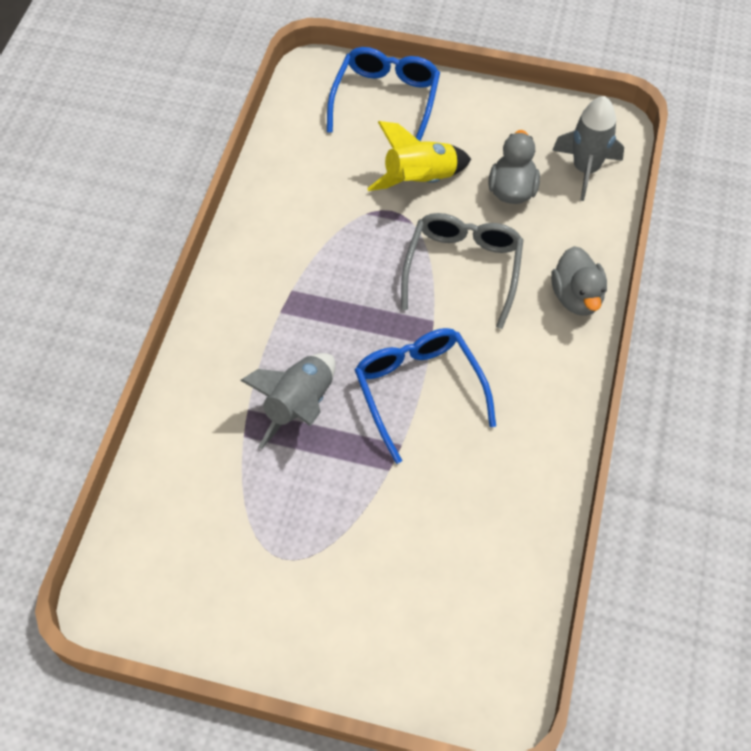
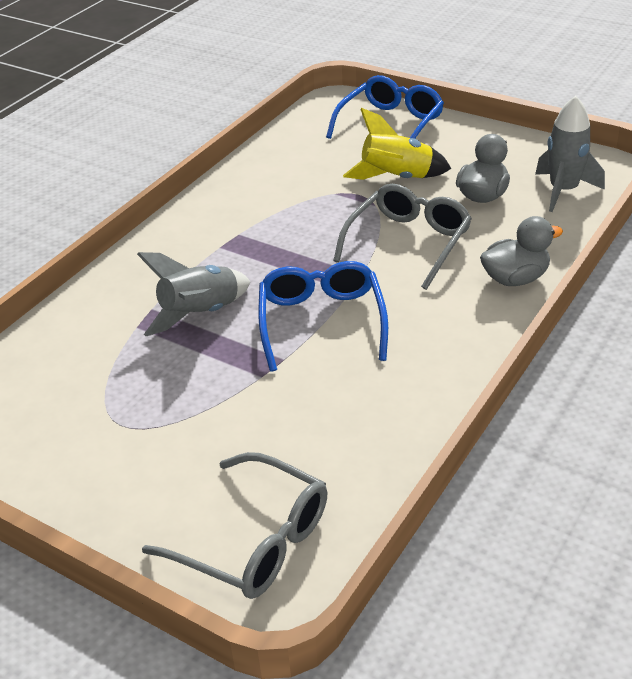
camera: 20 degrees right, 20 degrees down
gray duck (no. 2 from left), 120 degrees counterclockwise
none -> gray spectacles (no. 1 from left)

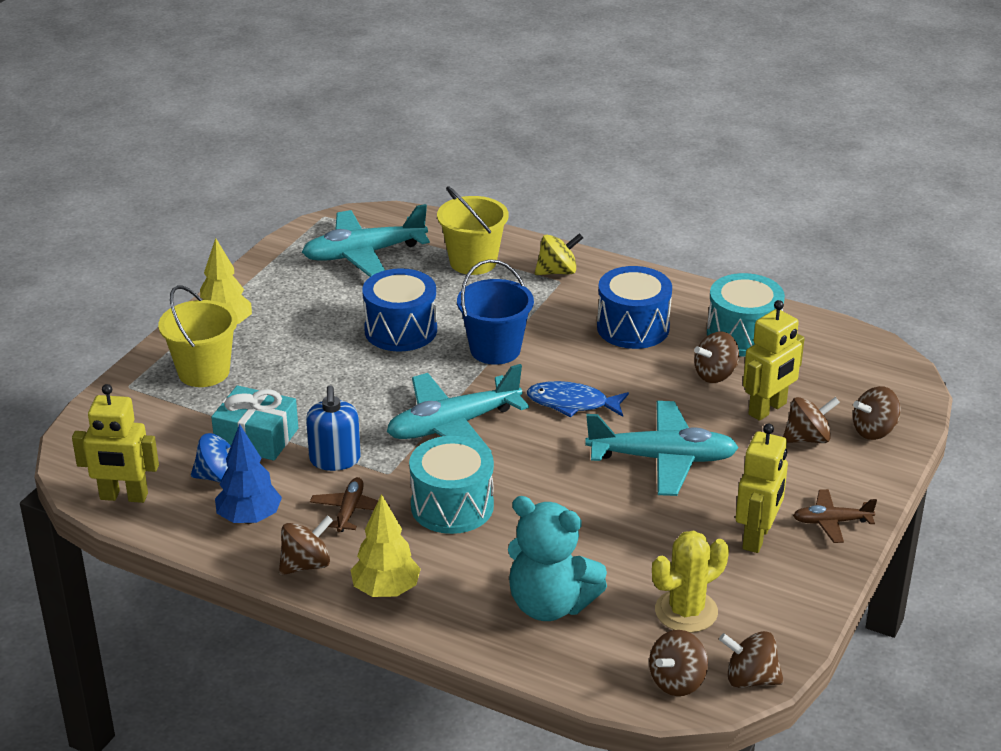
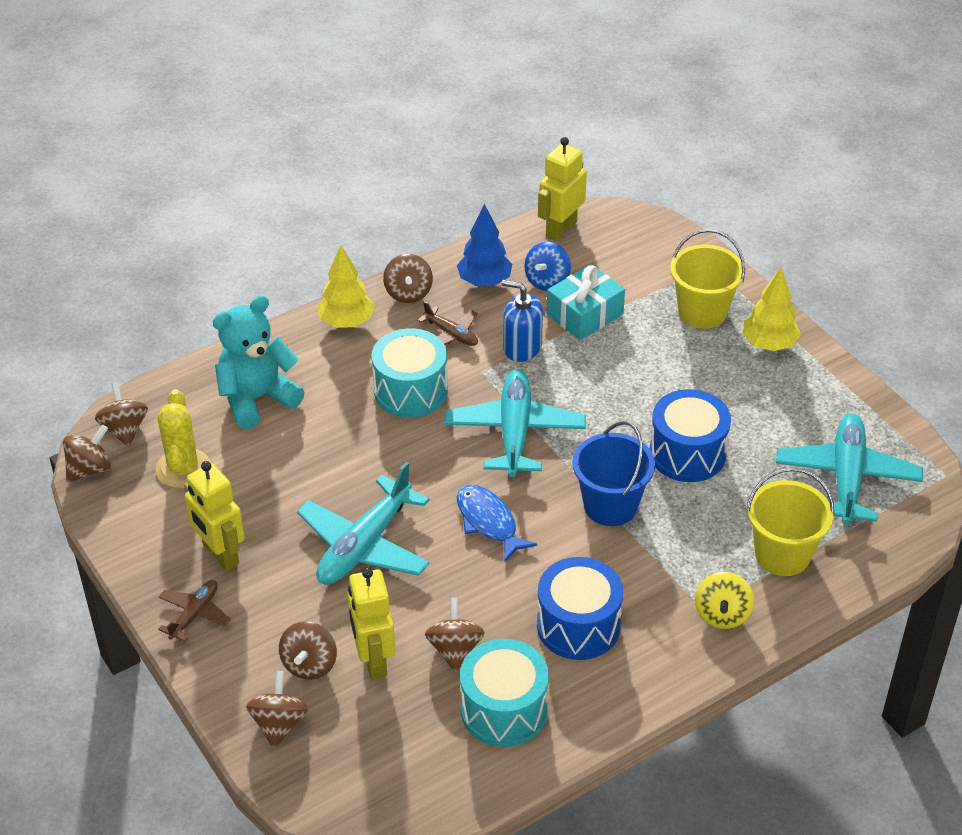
camera: 120 degrees right, 10 degrees up
blue fish, 75 degrees counterclockwise

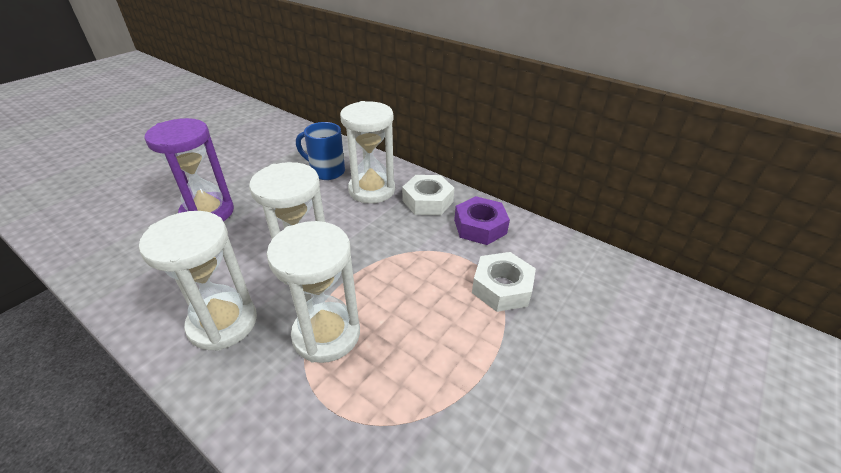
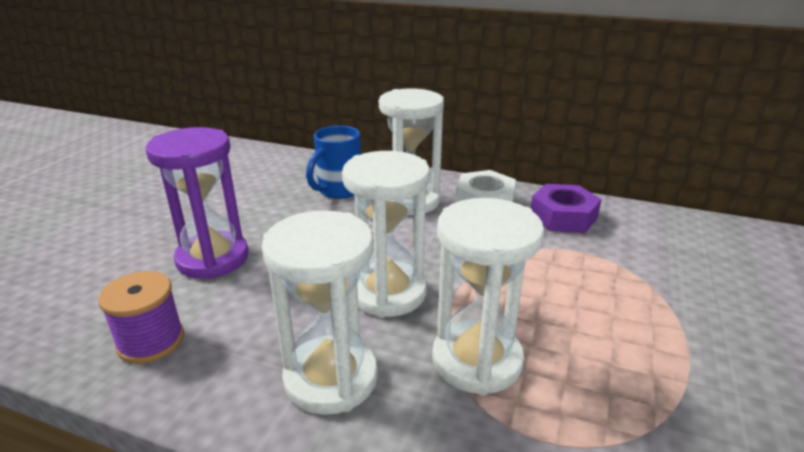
camera: 15 degrees left, 10 degrees down
blue mug, 60 degrees counterclockwise
snow-white hexagon nut (no. 2 from left) -> none
none -> violet spool

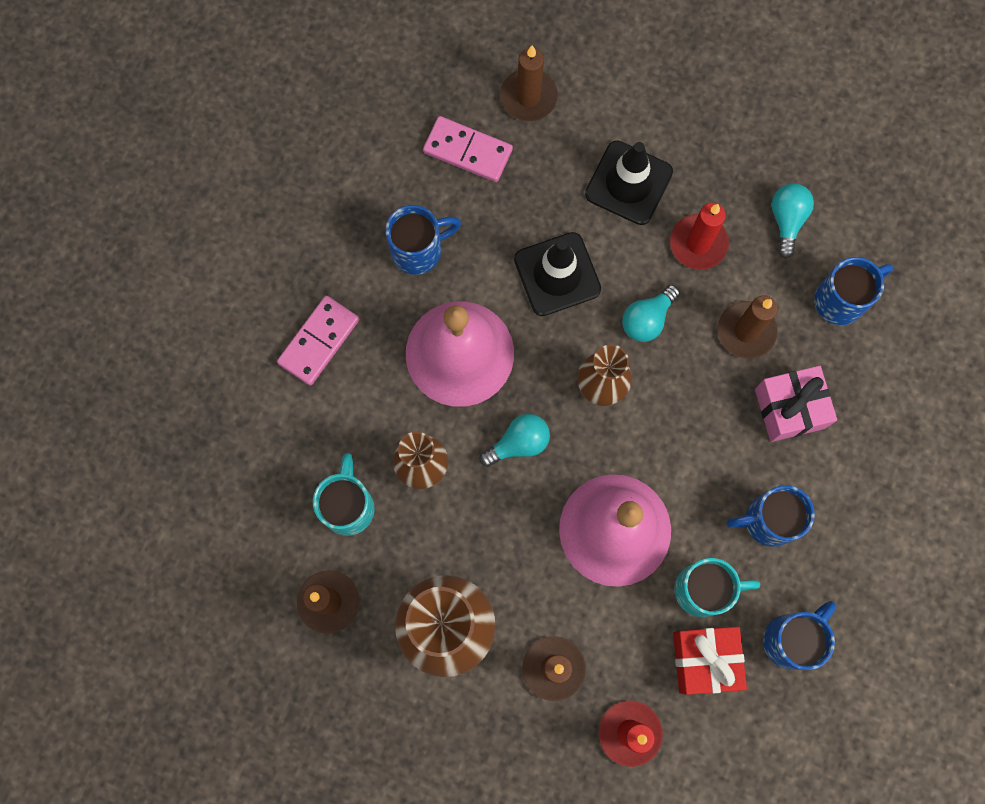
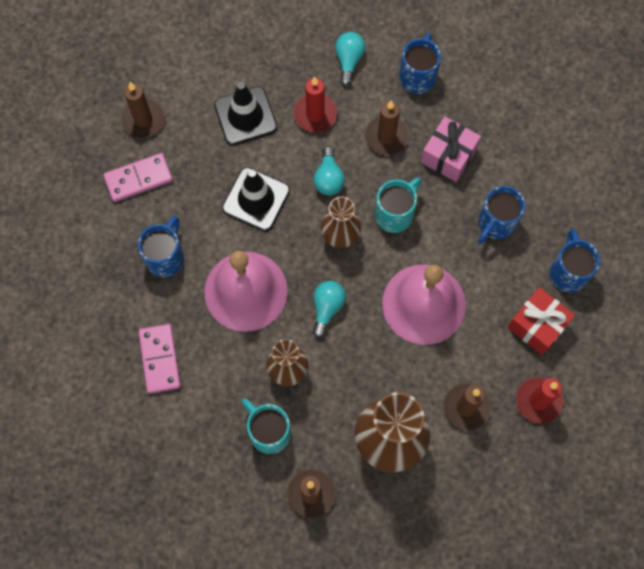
camera: 45 degrees left, 5 degrees down
teal mug (no. 2 from left), shifted
teal light bulb (no. 3 from left), 45 degrees clockwise

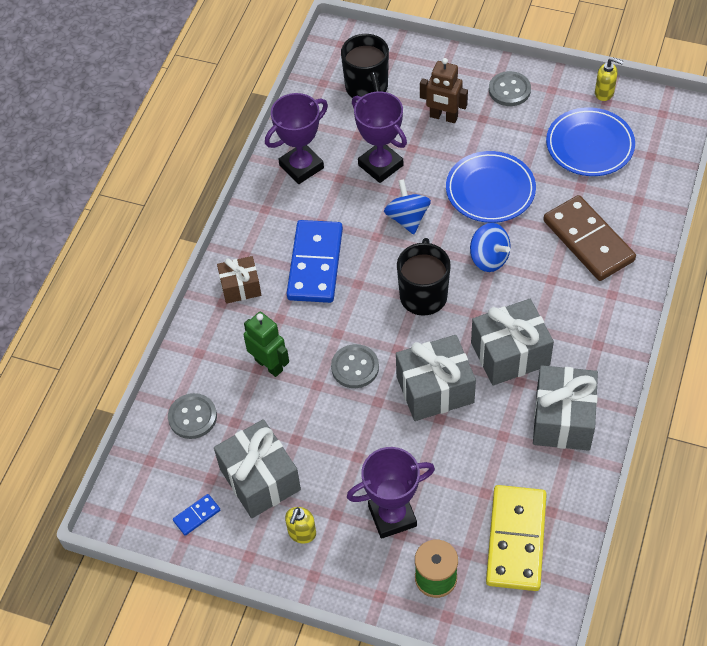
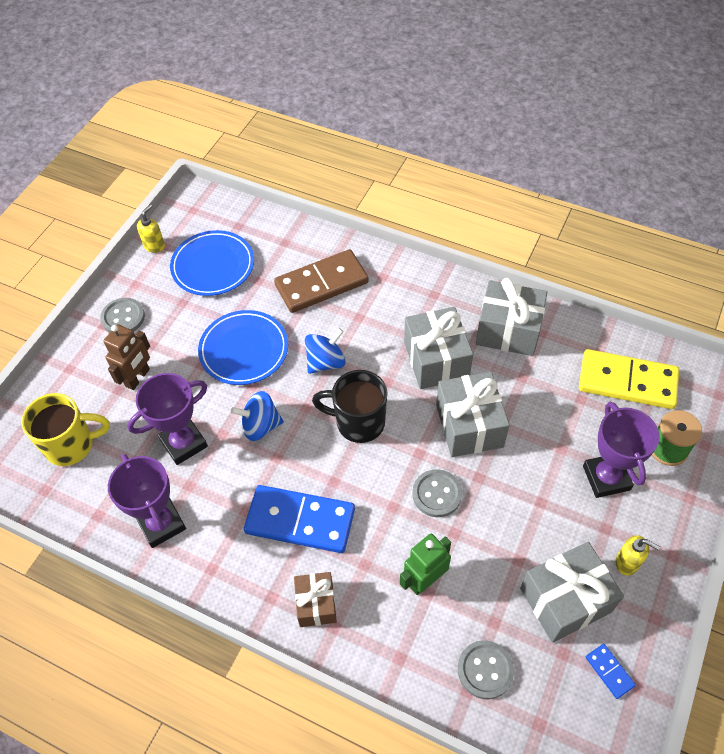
camera: 85 degrees left, 0 degrees up
black mug (no. 1 from left) -> bright yellow mug

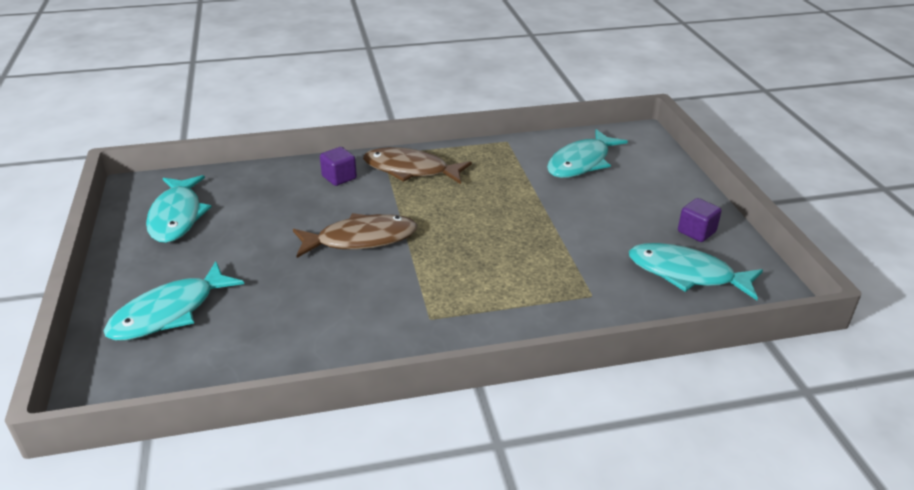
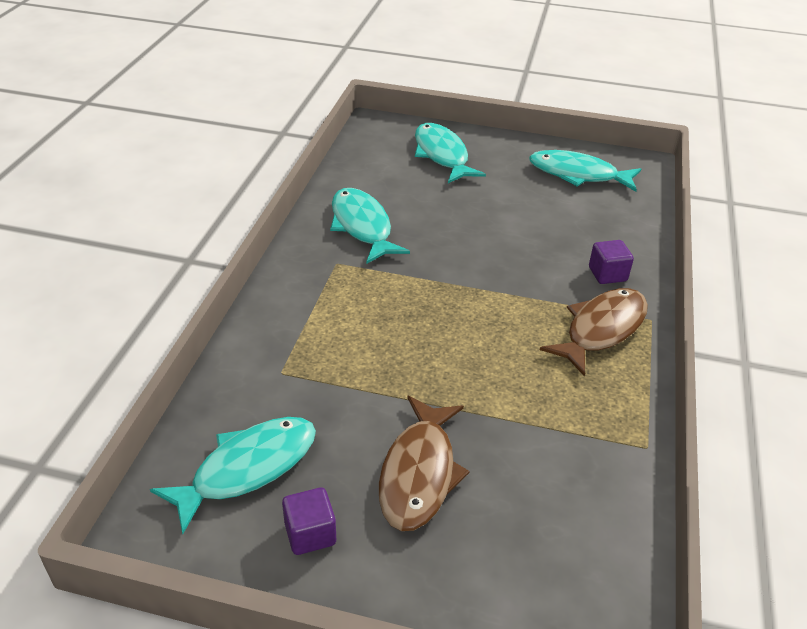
camera: 115 degrees right, 5 degrees up
dark brown fish (no. 1 from left), shifted
teal fish (no. 3 from left in the first image) -> teal fish (no. 2 from left), shifted

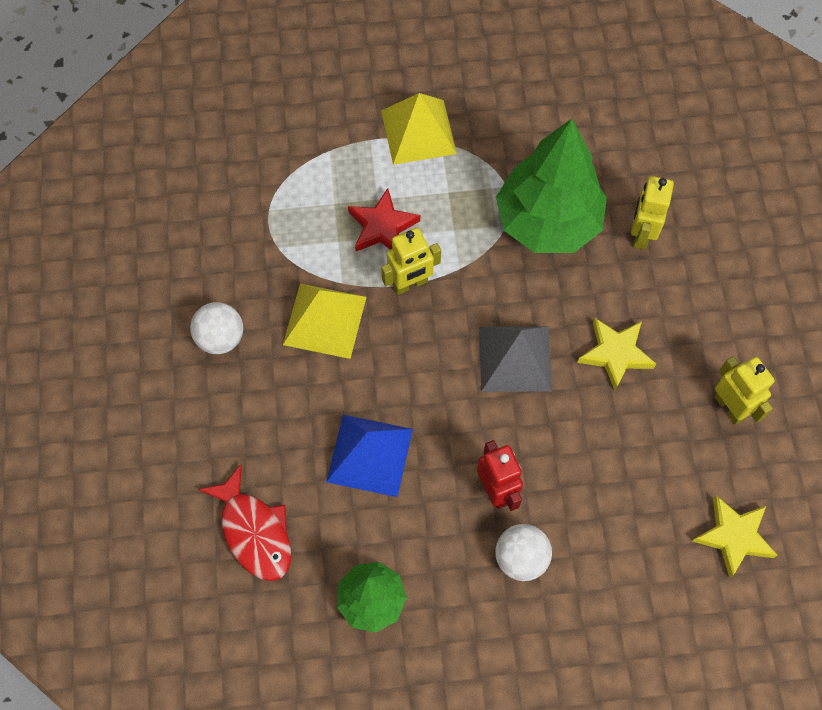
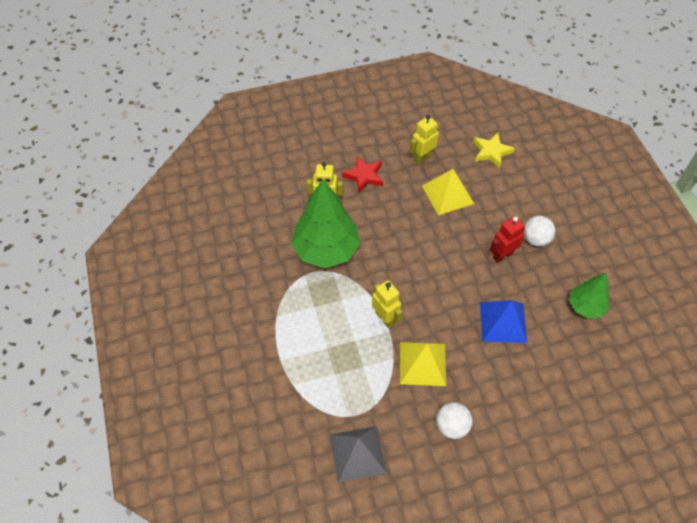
camera: 100 degrees left, 10 degrees down
red fish -> none
red five-pointed star, shifted
bright yellow solid pyramid (no. 2 from left), shifted
gray solid pyramid, shifted
bright yellow five-pointed star (no. 1 from left) -> none

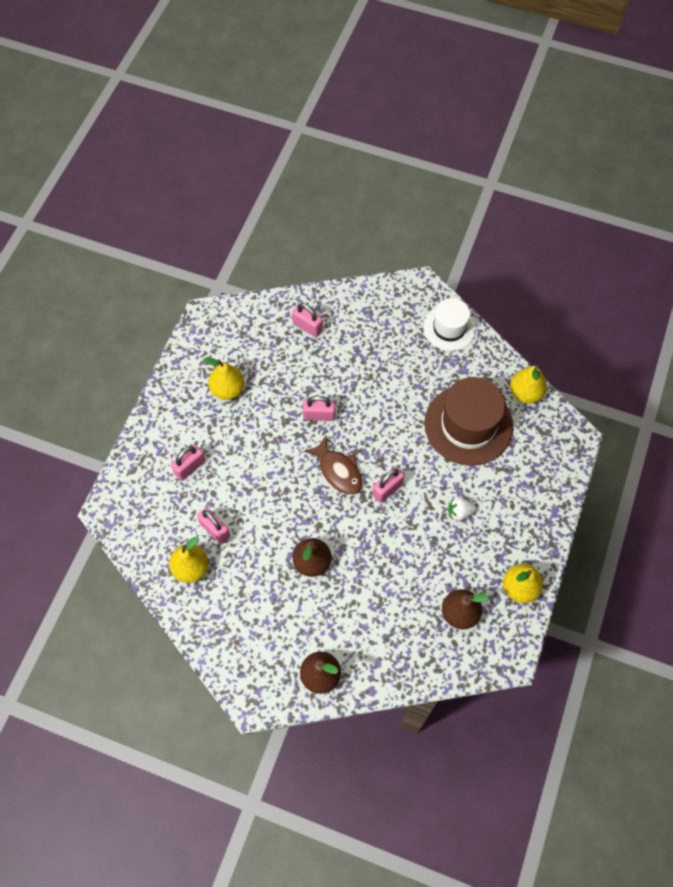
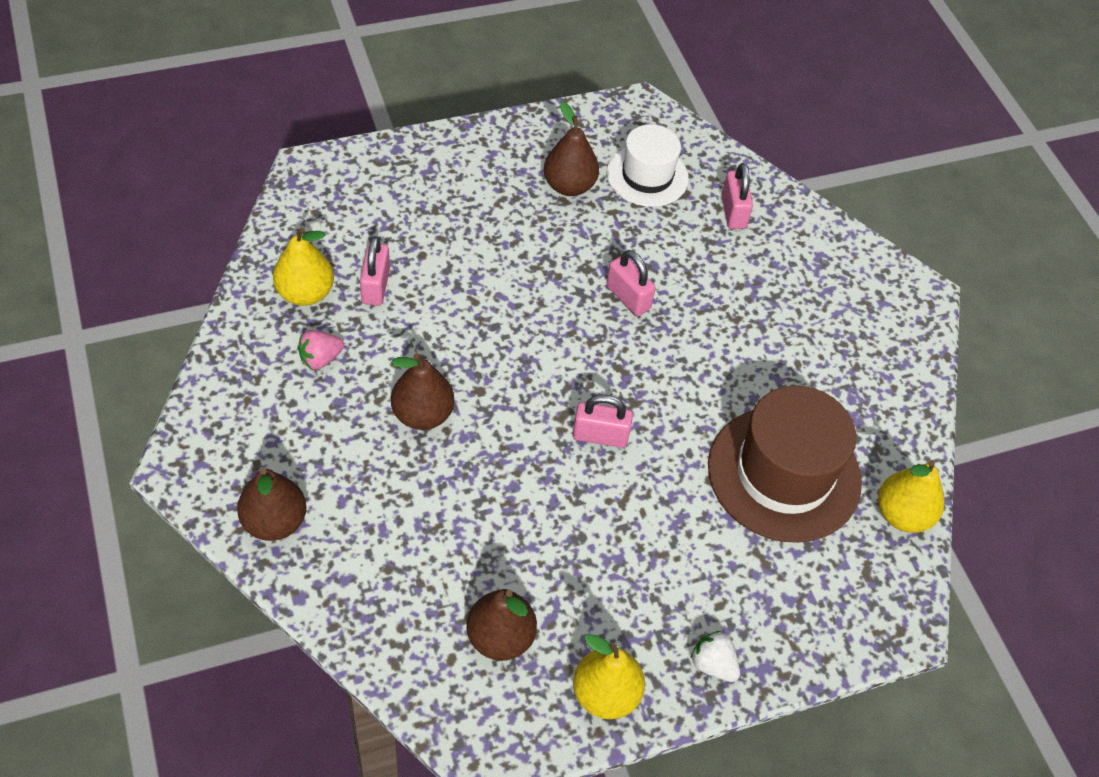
camera: 45 degrees right, 10 degrees down
rose-pink padlock (no. 1 from left) -> none
bright yellow toy pear (no. 2 from left) -> dark brown toy pear (no. 4 from left)
dark brown fish -> none
snow-white tall hat, shifted
snow-white strawberry, shifted
none -> rose-pink strawberry

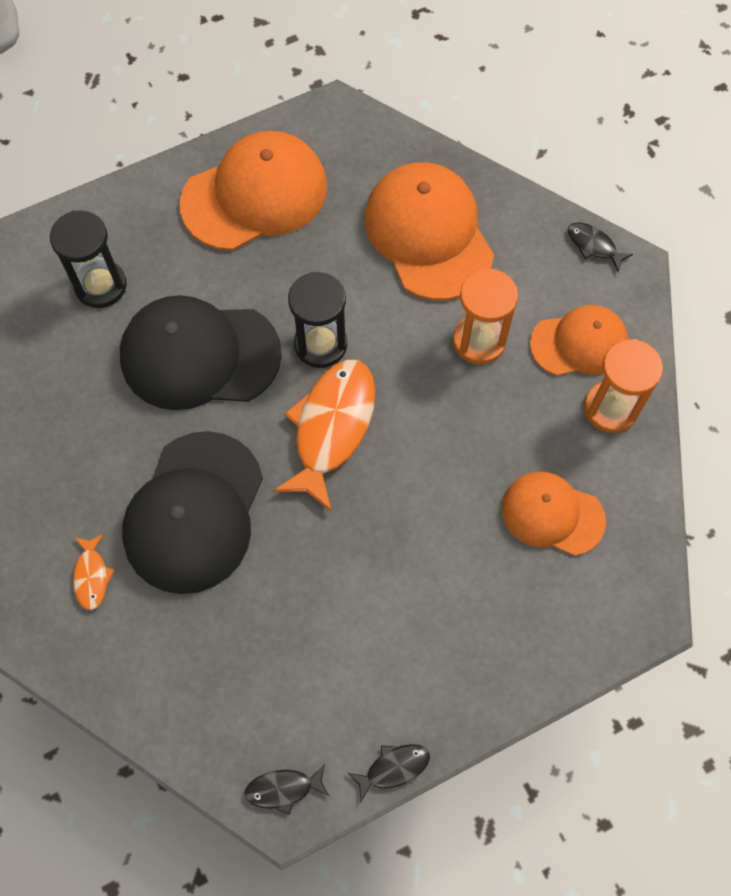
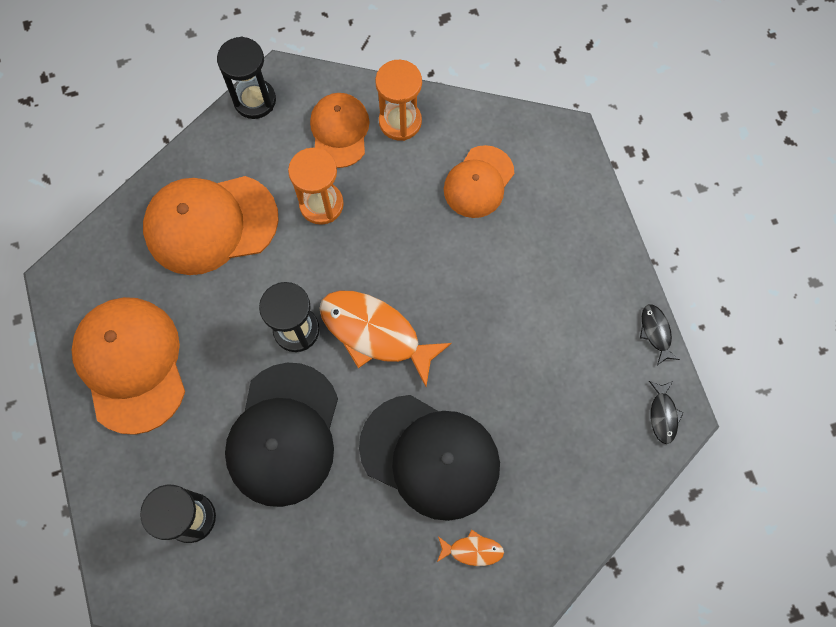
camera: 80 degrees left, 5 degrees up
black fish (no. 3 from left) -> black hourglass (no. 2 from left)

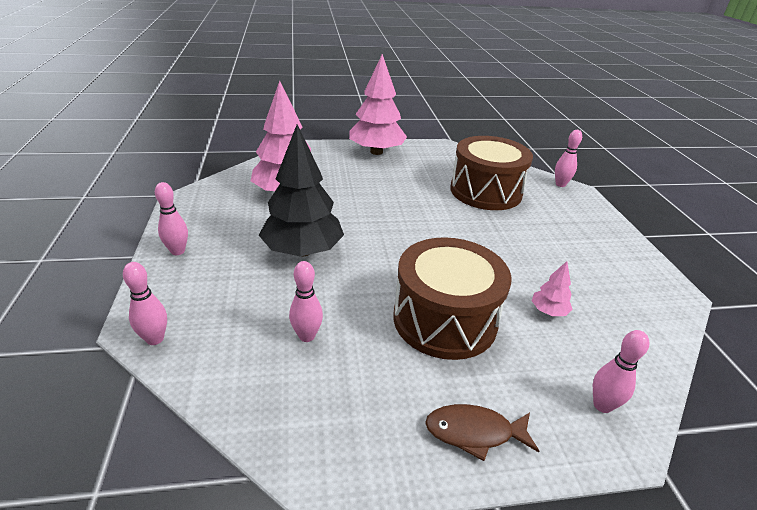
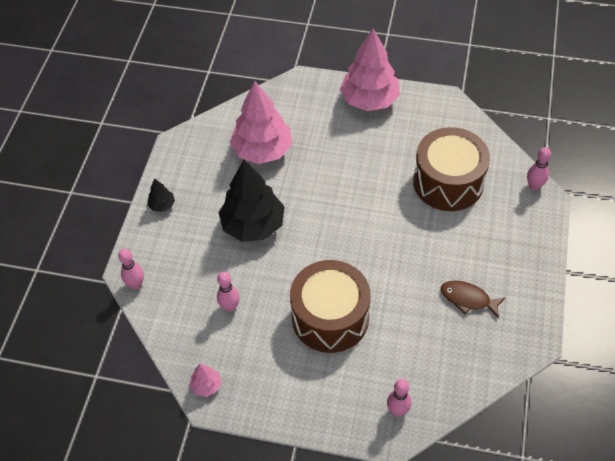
camera: 25 degrees right, 20 degrees up
rose-pink skittle (no. 2 from left) -> black toy tree (no. 1 from left)
dark brown fish, shifted
rose-pink toy tree (no. 3 from left in the first image) -> rose-pink toy tree (no. 1 from left), shifted

